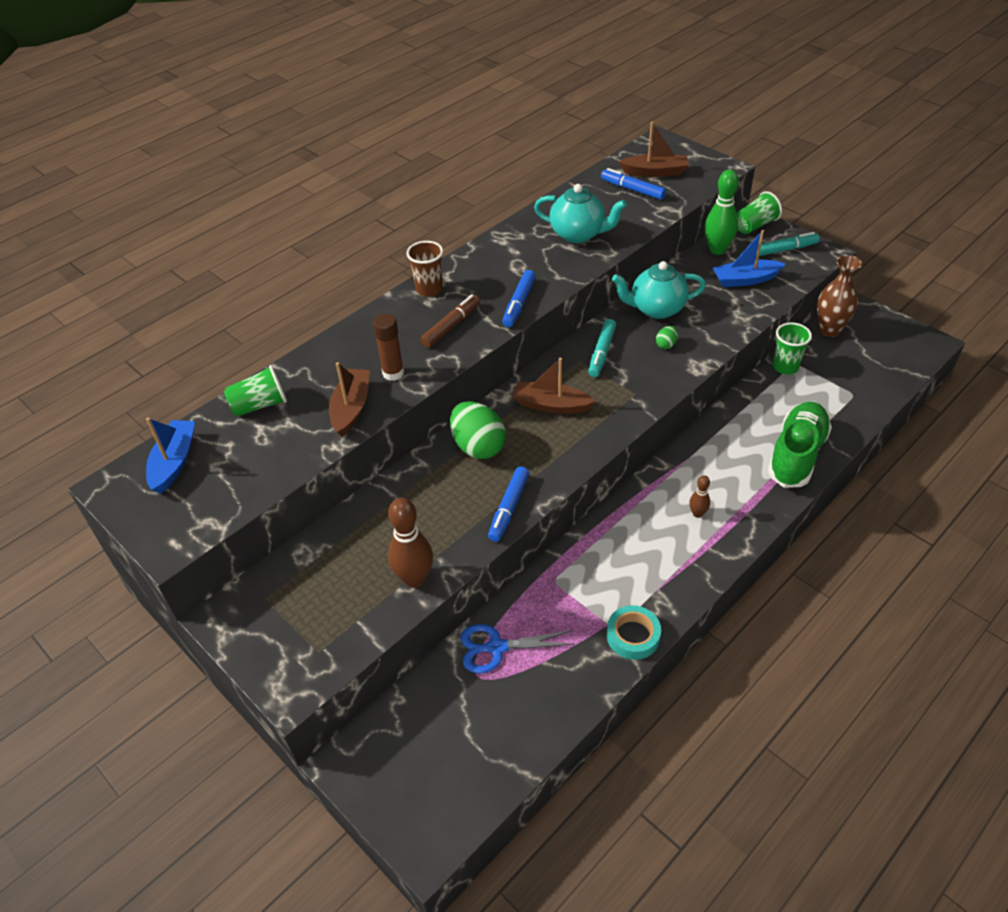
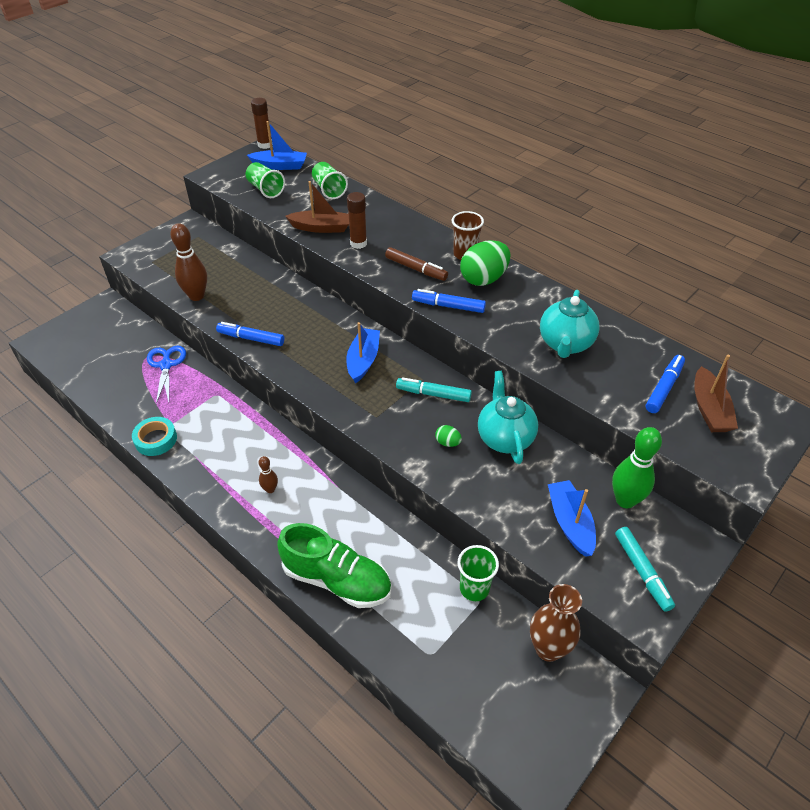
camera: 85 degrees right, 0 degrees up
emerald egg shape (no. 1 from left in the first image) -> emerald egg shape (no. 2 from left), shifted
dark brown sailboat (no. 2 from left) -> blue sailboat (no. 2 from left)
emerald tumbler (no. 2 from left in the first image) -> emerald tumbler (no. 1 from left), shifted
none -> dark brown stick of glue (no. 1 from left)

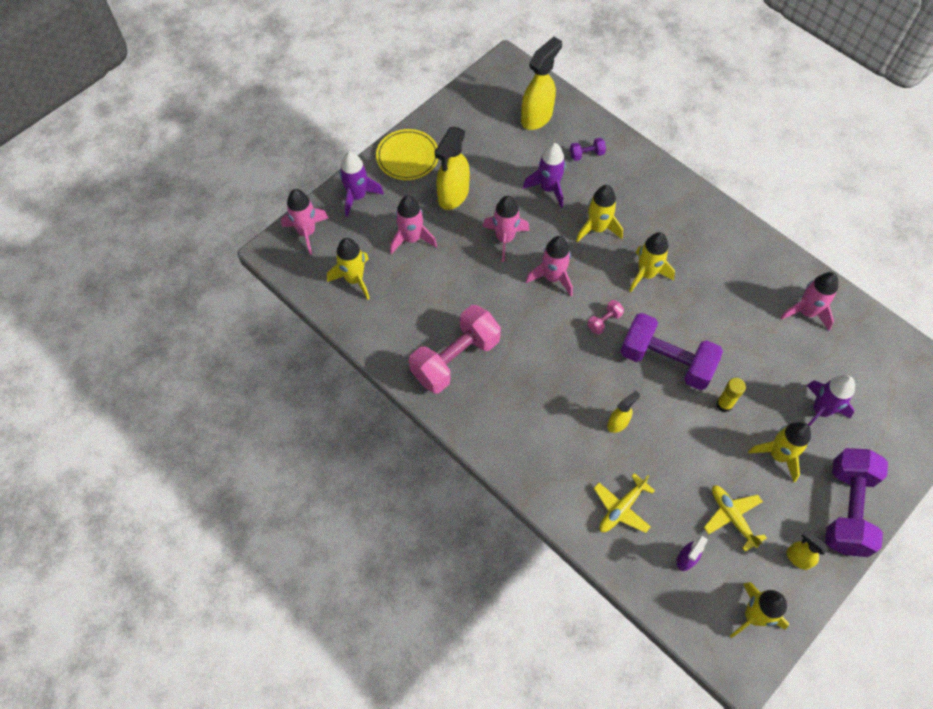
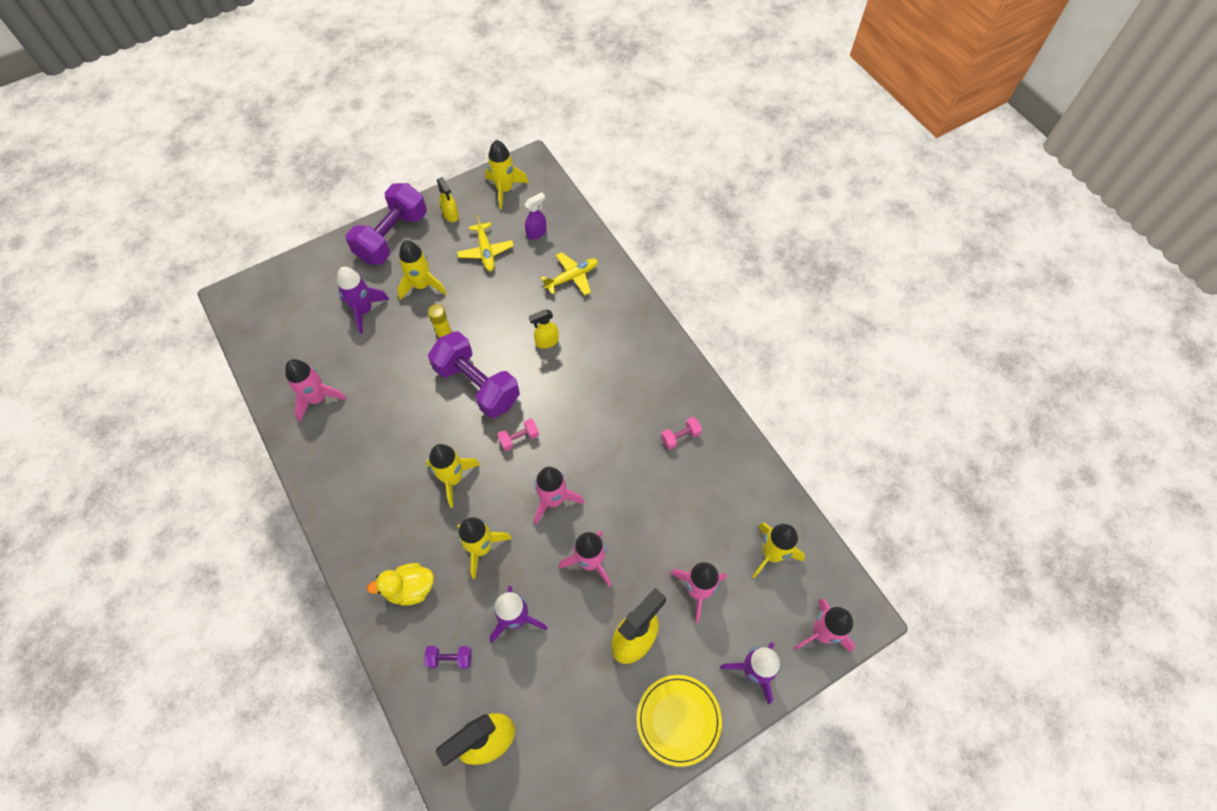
camera: 165 degrees left, 0 degrees up
rose-pink dumbbell (no. 1 from left in the first image) -> rose-pink dumbbell (no. 2 from left), x0.41
none -> bright yellow duck

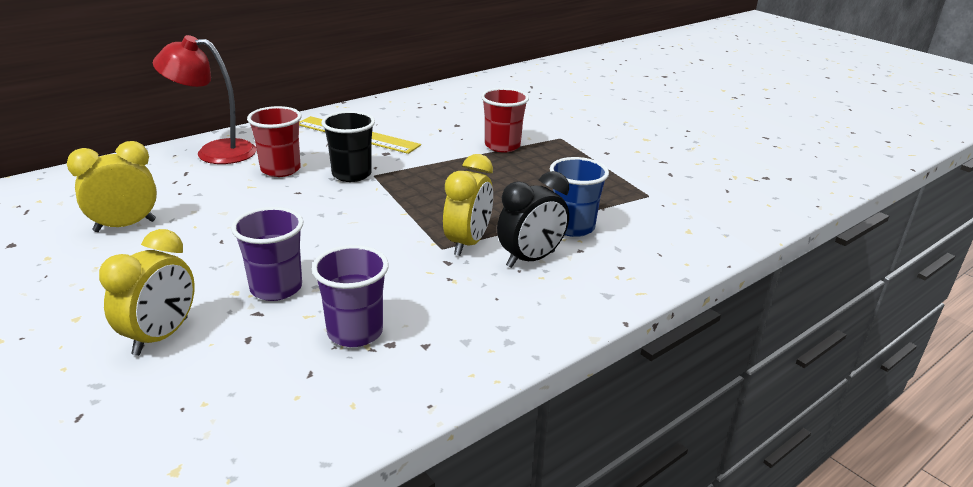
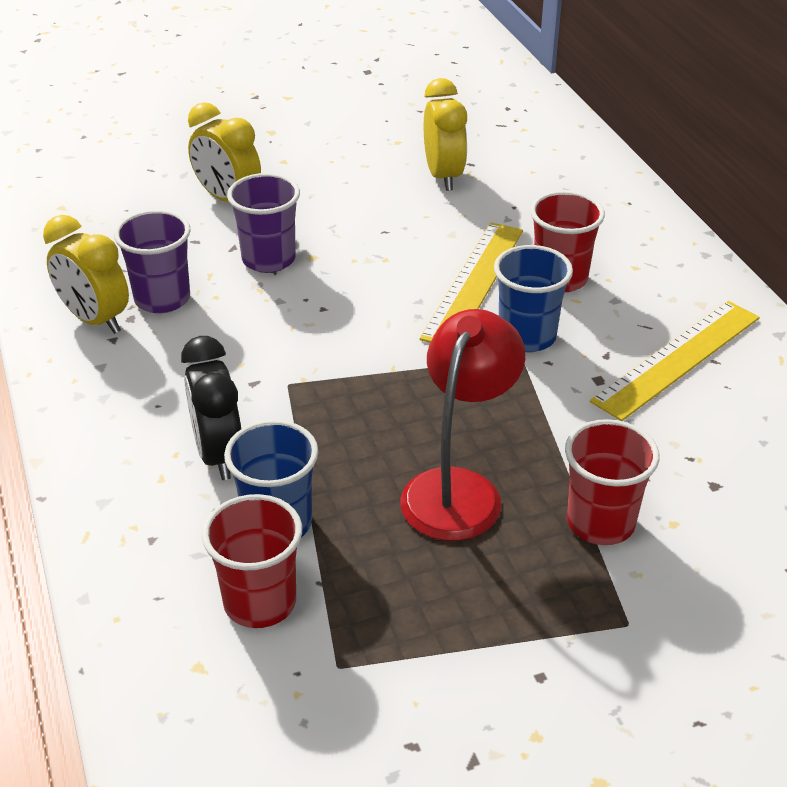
camera: 110 degrees right, 10 degrees up
red reading lamp, shifted
black tumbler -> blue tumbler (no. 2 from left)
bright yellow bedside clock (no. 3 from left in the first image) -> bright yellow bedside clock (no. 1 from left), shifted
none -> red tumbler (no. 1 from left)
none -> bright yellow ruler (no. 1 from left)

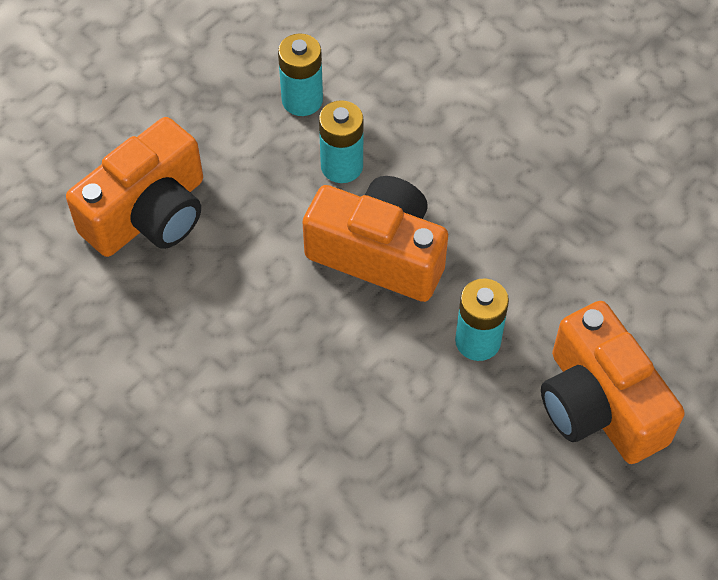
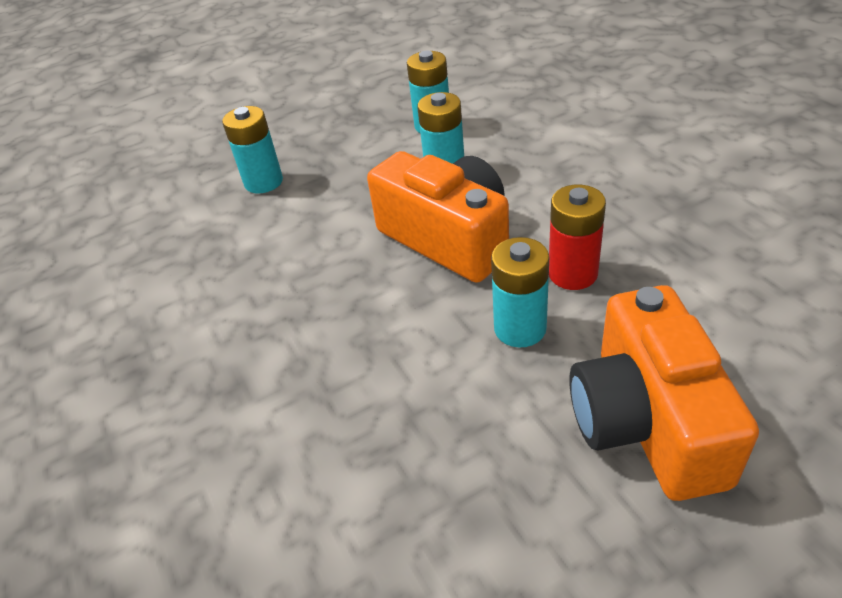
camera: 25 degrees right, 15 degrees down
bright orange photo camera (no. 1 from left) -> teal battery (no. 1 from left)
none -> red battery

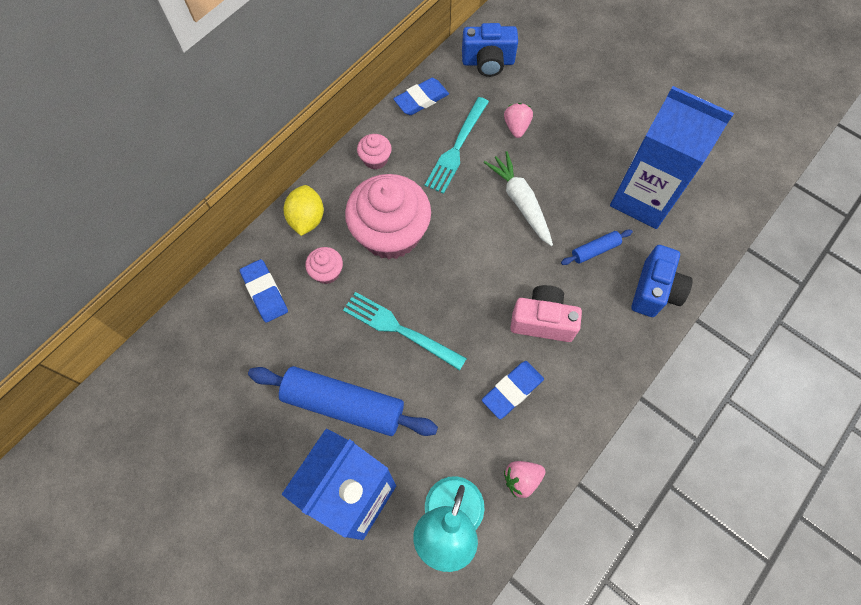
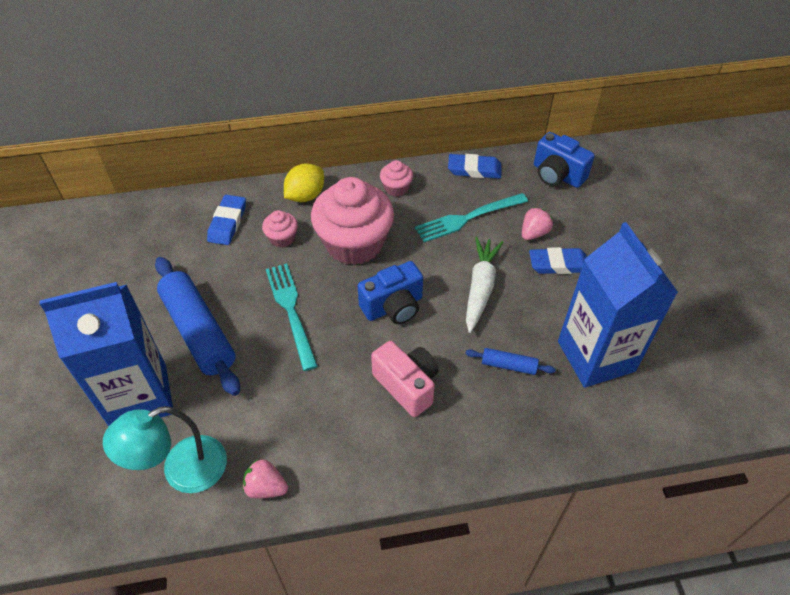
camera: 40 degrees right, 15 degrees down
blue pencil eraser (no. 3 from left), shifted
blue photo camera (no. 2 from left in the first image) -> blue photo camera (no. 1 from left), shifted

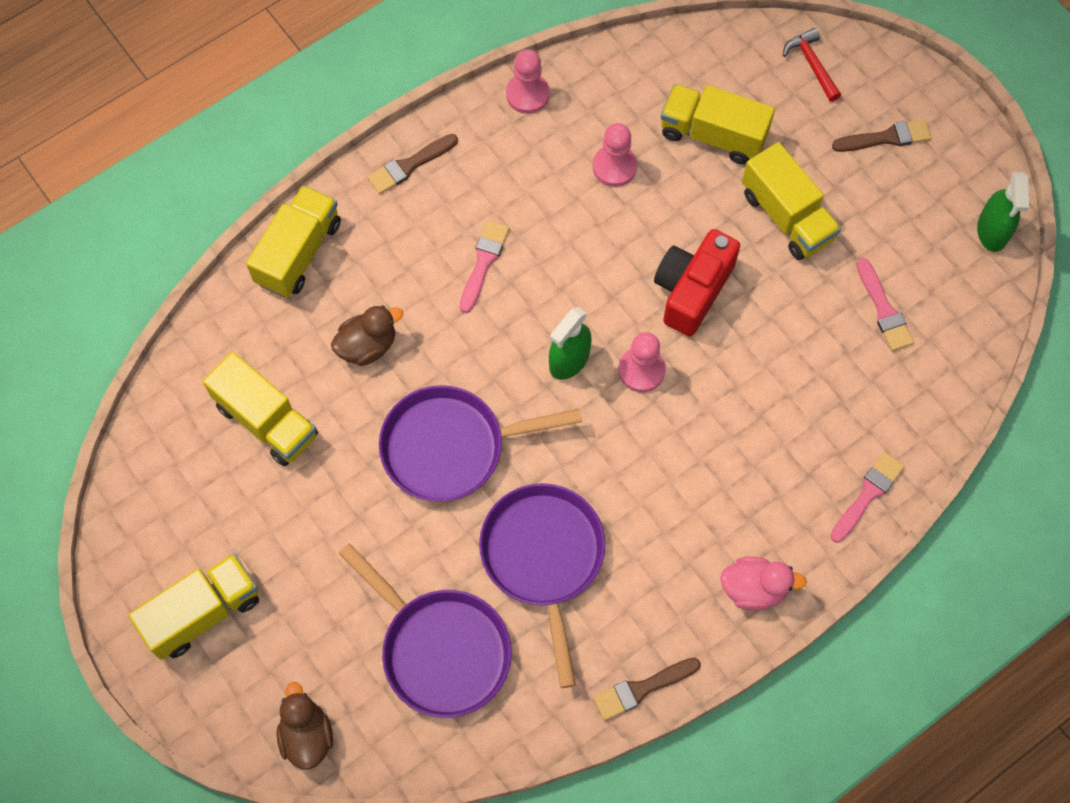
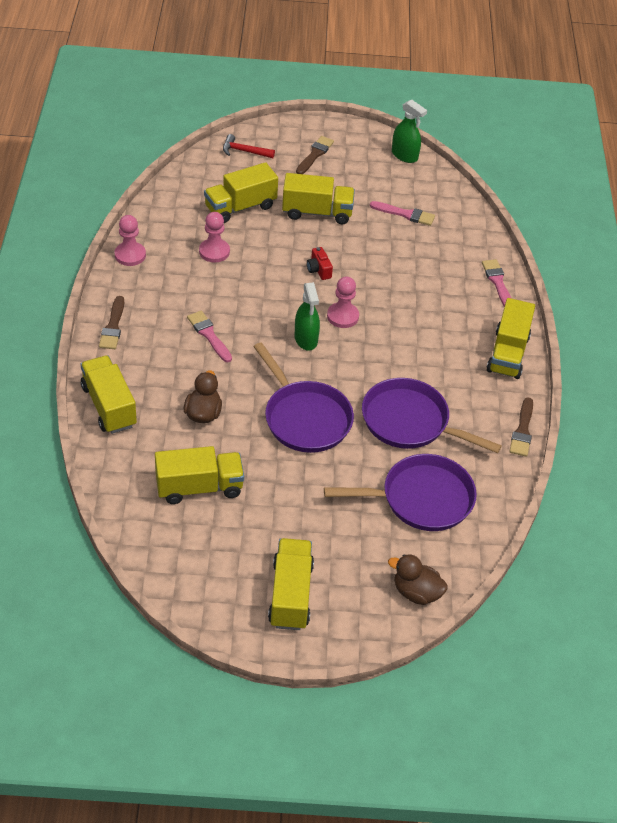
camera: 55 degrees left, 20 degrees down
violet skillet (no. 2 from left in the first image) -> violet skillet (no. 1 from left), 60 degrees counterclockwise
red photo camera, x0.48
rose-pink duck -> bright yellow toy truck (no. 6 from left)

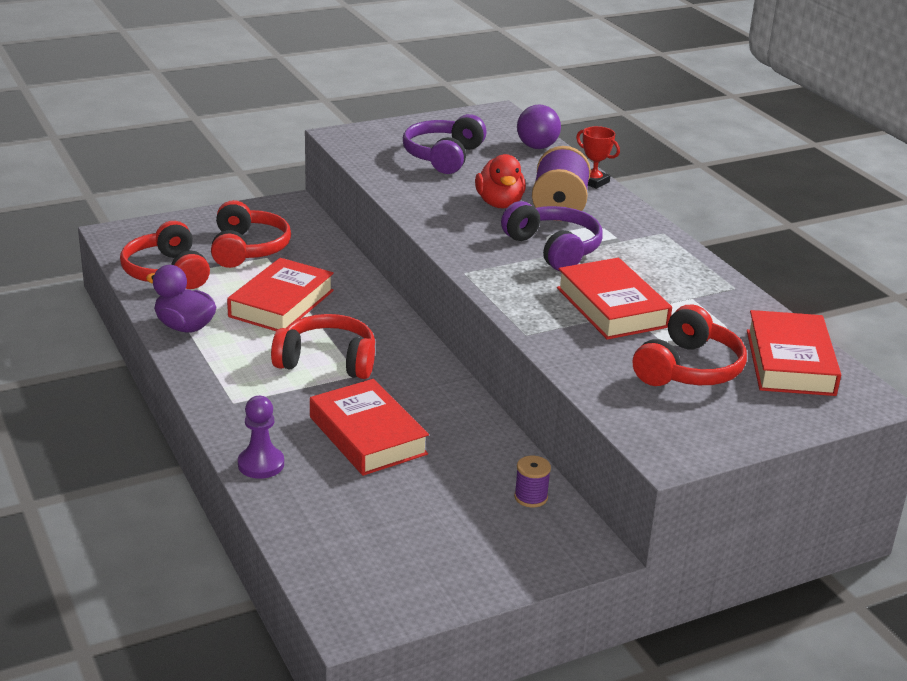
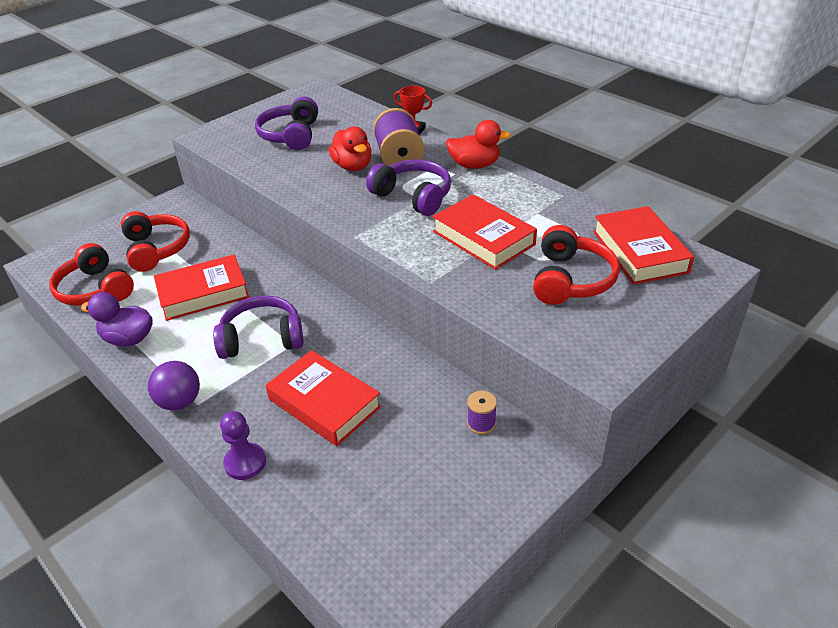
camera: 15 degrees left, 10 degrees up
red hardback (no. 1 from left), 60 degrees clockwise
red headphones (no. 3 from left) -> violet headphones (no. 1 from left)
violet play ball, shifted
none -> red duck (no. 2 from left)

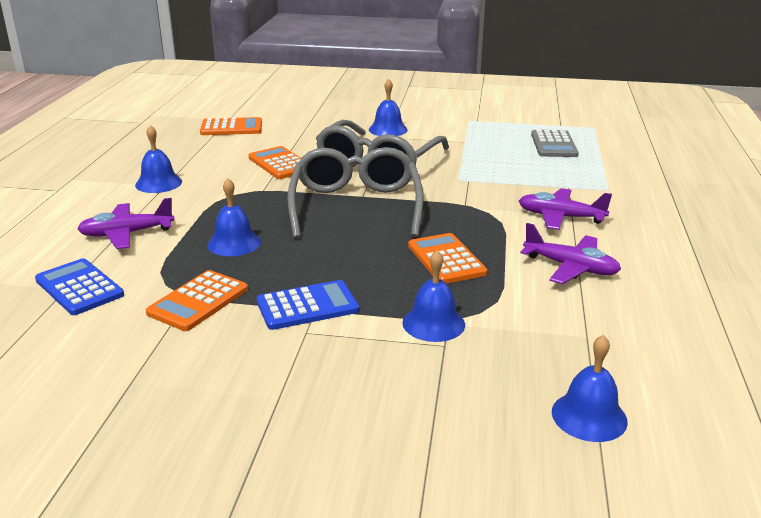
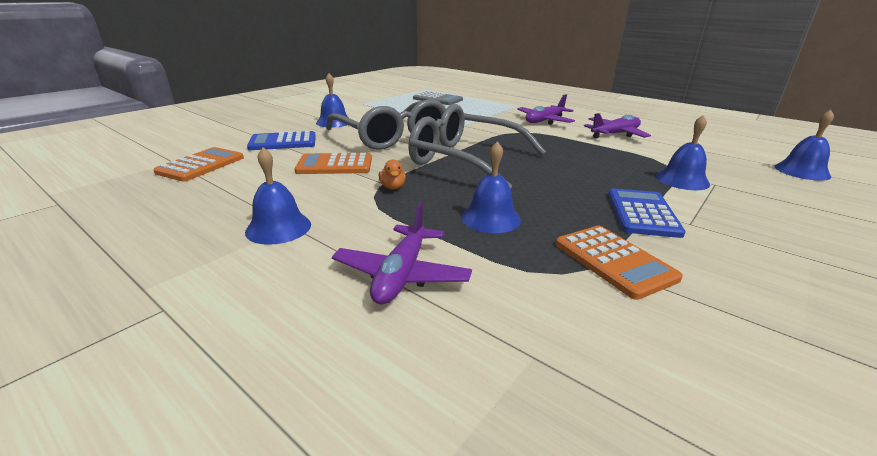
camera: 60 degrees left, 0 degrees up
blue adding machine (no. 1 from left), shifted
bright orange adding machine (no. 4 from left) -> none
none -> bright orange duck

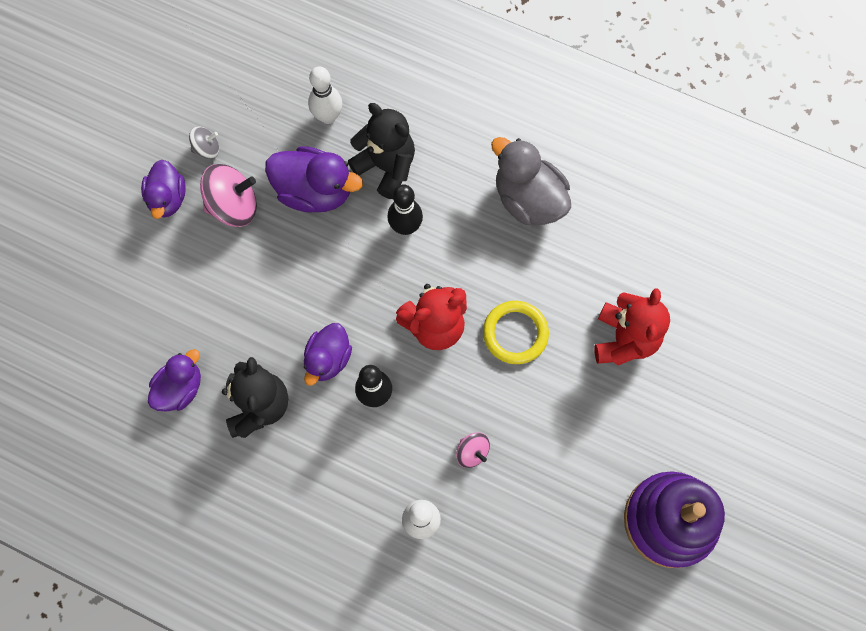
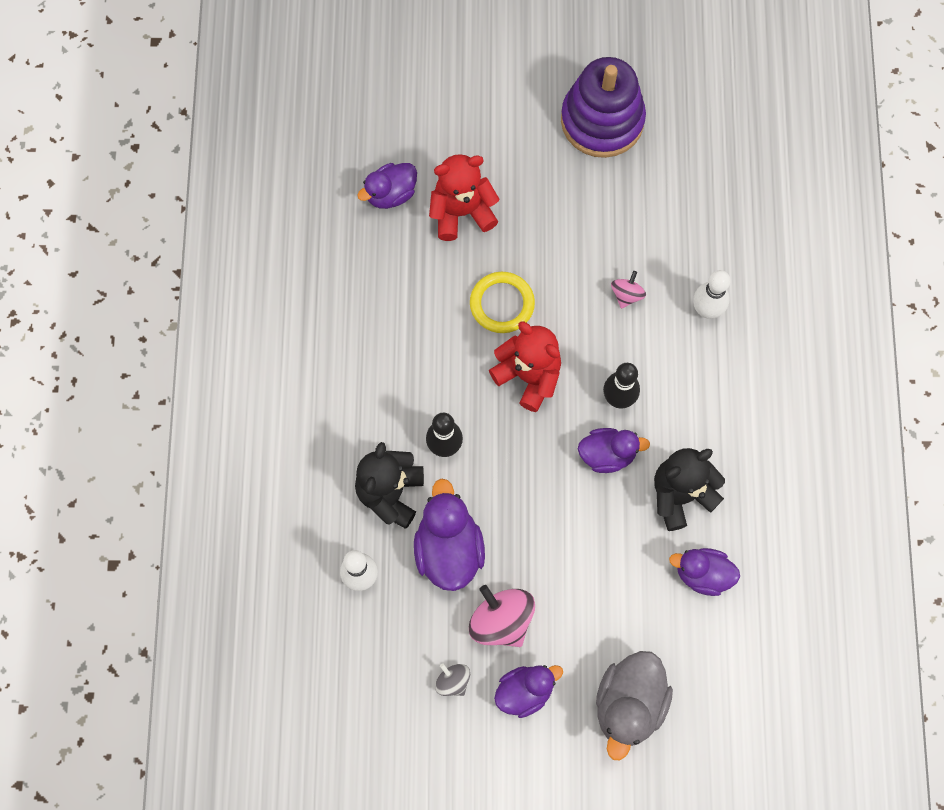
camera: 115 degrees left, 0 degrees up
gray duck, shifted
none -> violet duck (no. 1 from left)

